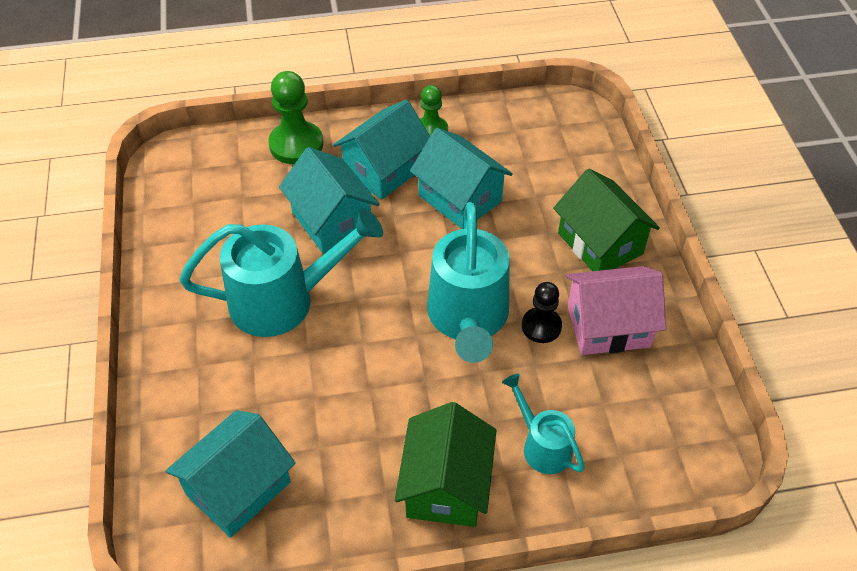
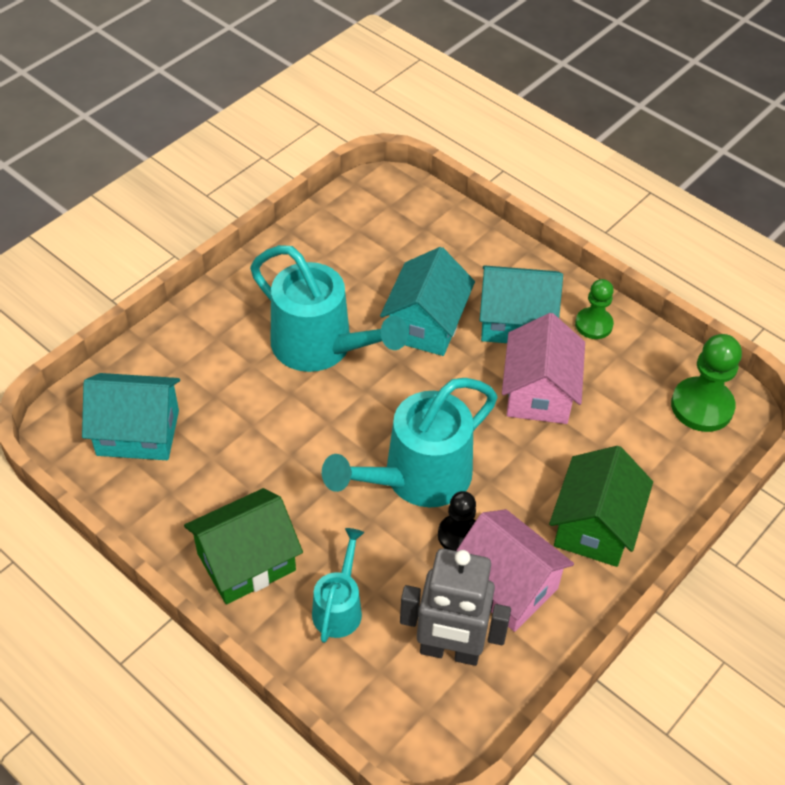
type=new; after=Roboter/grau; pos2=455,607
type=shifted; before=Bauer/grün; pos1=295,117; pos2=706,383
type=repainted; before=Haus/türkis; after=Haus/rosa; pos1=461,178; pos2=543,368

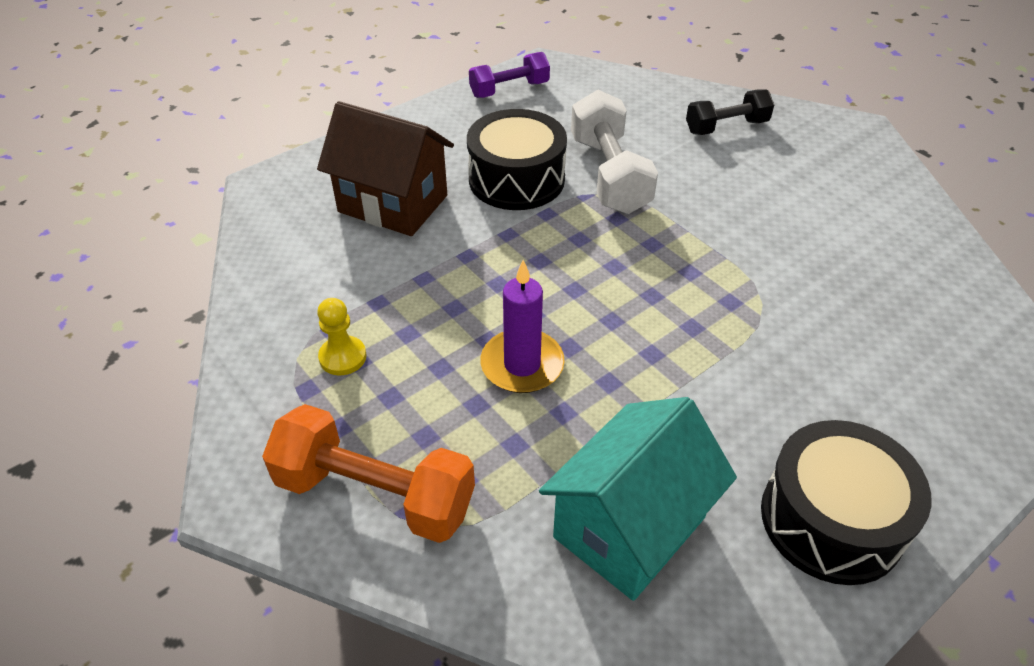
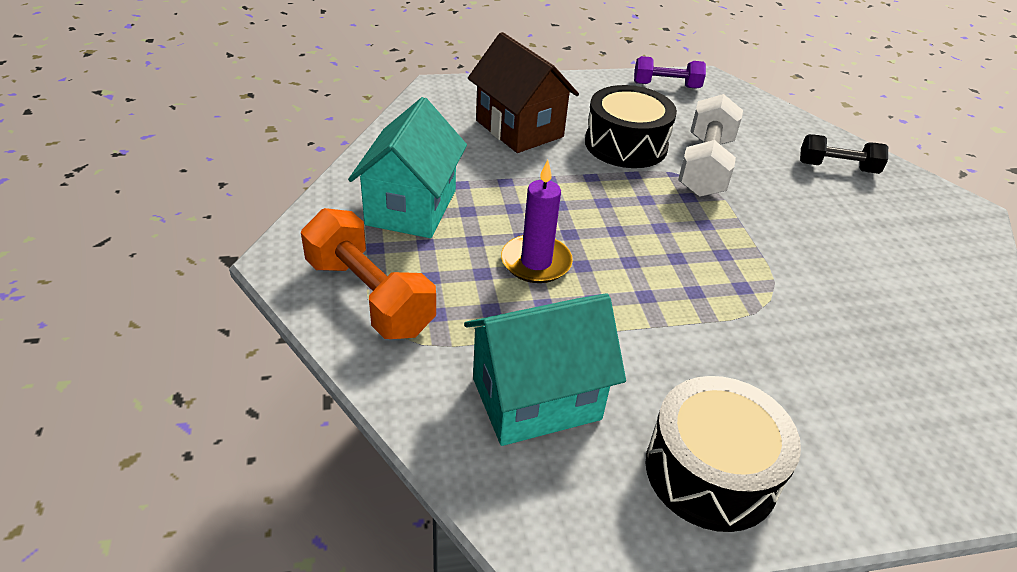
type=swapped; before=Bauer/gelb; after=Haus/türkis; pos1=342,336; pos2=407,167

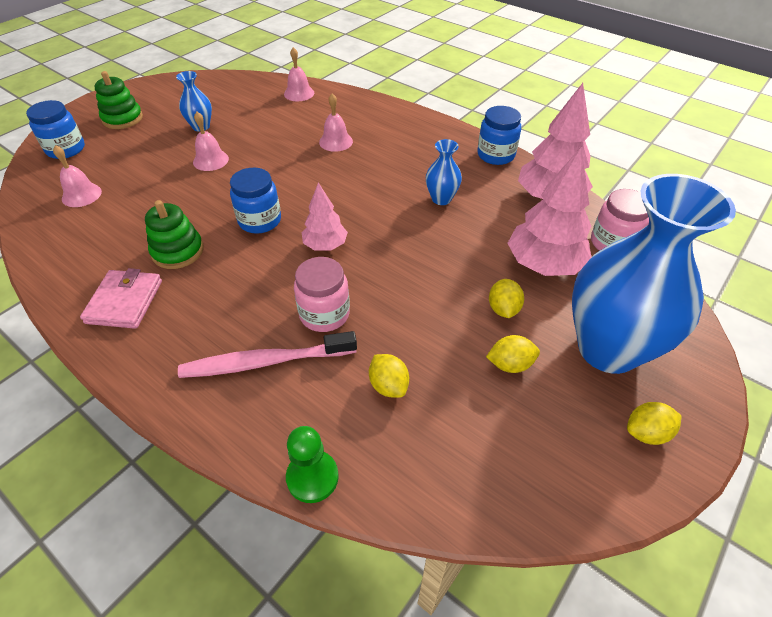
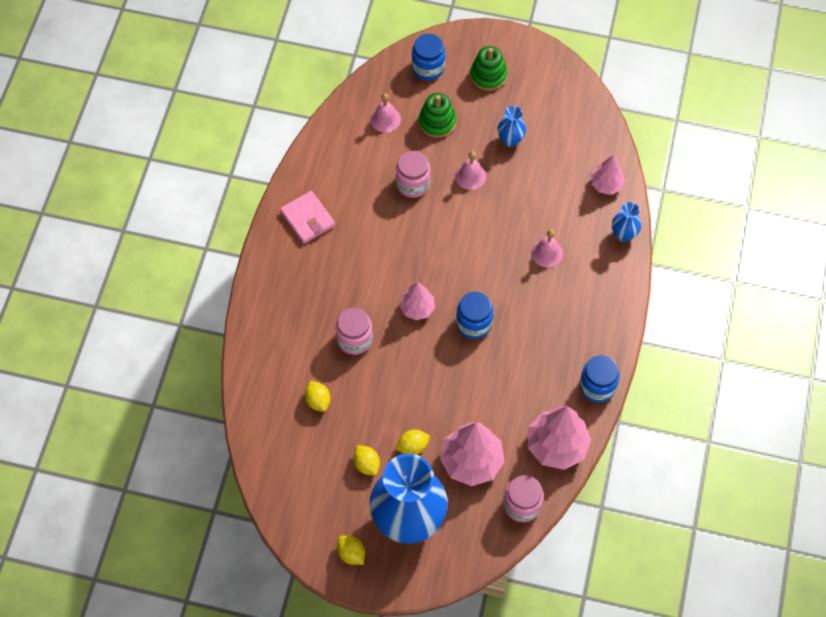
type=gone; before=Zahnbürste/rosa; pos1=267,354
type=gone; before=Bauer/grün; pos1=312,464
type=new; after=Einmachglas/rosa; pos2=413,174
type=shifted; before=Stapelspielzeug/grün; pos1=174,234; pos2=437,115
type=shifted; before=Einmachglas/blau; pos1=255,201; pos2=474,315
type=shifted; before=Vase/blau; pos1=444,172; pos2=626,222
type=swapped; before=Glocke/rosa; after=Baum/rosa; pos1=299,74; pos2=608,175
type=rotated; before=Geldbörse/rosa; pos1=121,298; pos2=307,217; turn=75
type=rotated; before=Zitrone/gelb; pos1=389,376; pos2=317,396; turn=-60

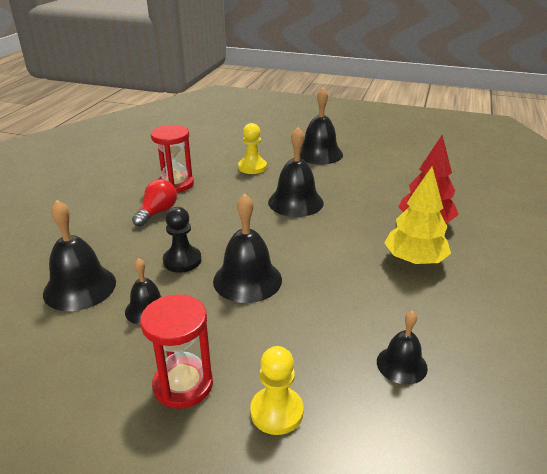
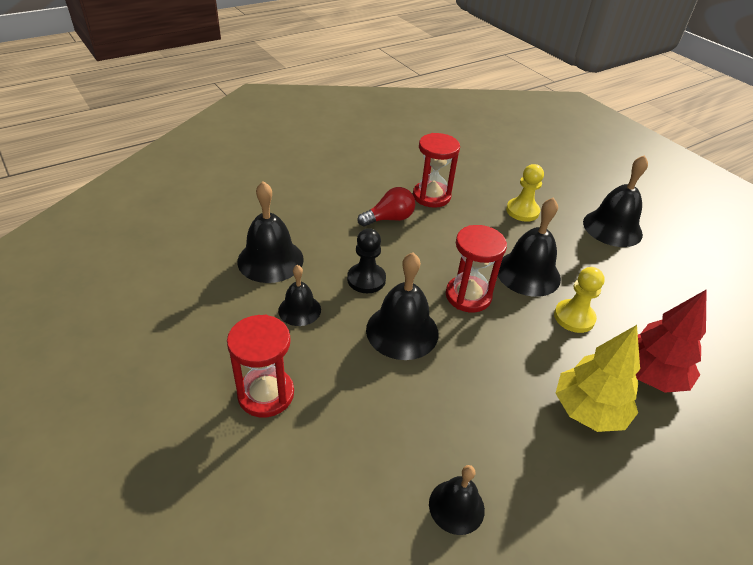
type=new; after=Sanduhr/rot; pos2=476,268
type=shifted; before=Bauer/gelb; pos1=277,390; pos2=579,300

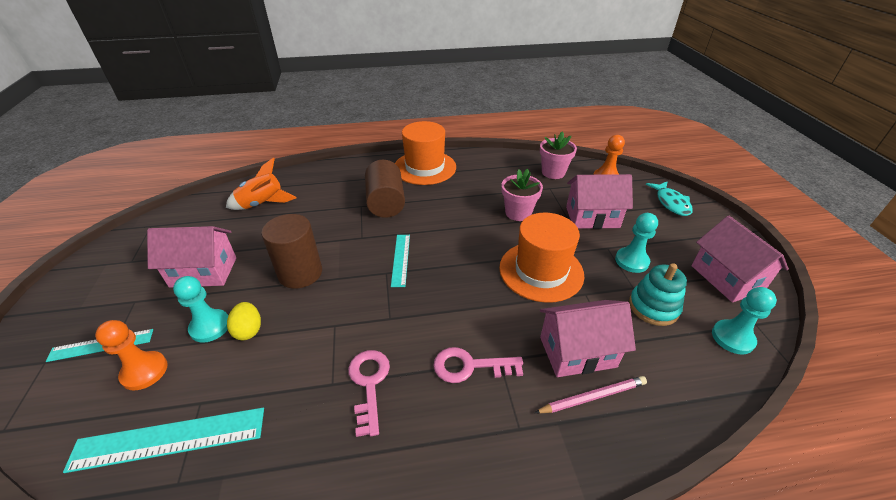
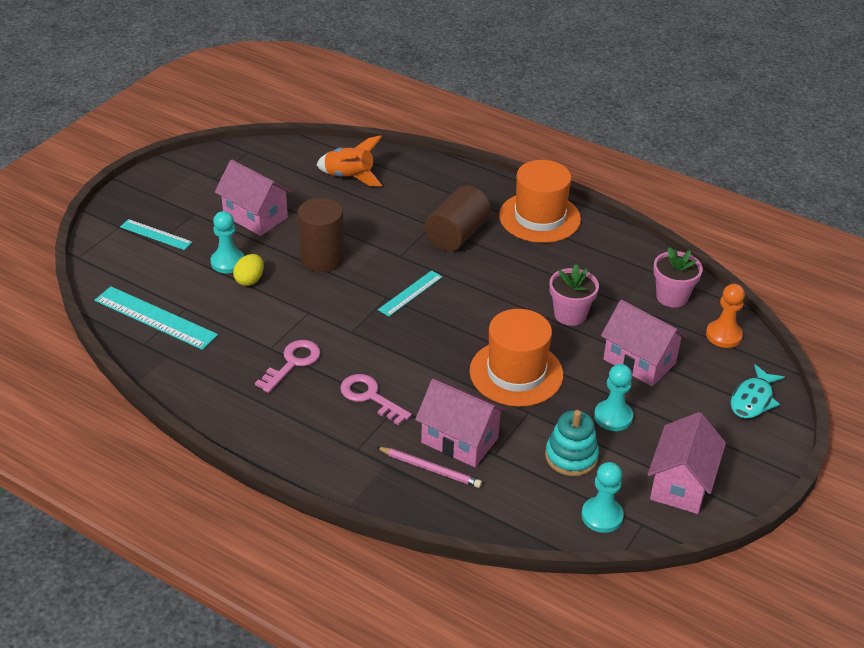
type=gone; before=Bauer/orange; pos1=131,355

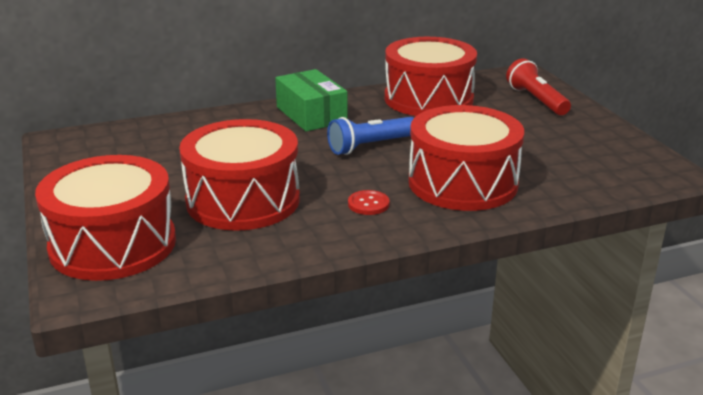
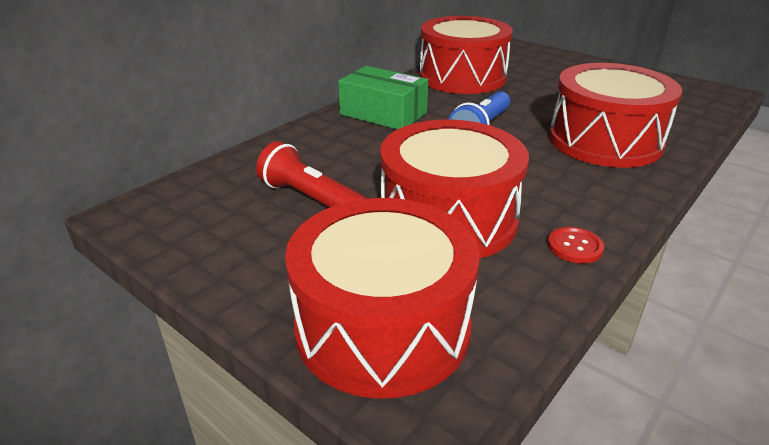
type=shifted; before=Knopf/rot; pos1=369,202; pos2=576,245
type=shifted; before=Taschenlampe/rot; pos1=538,86; pos2=311,174

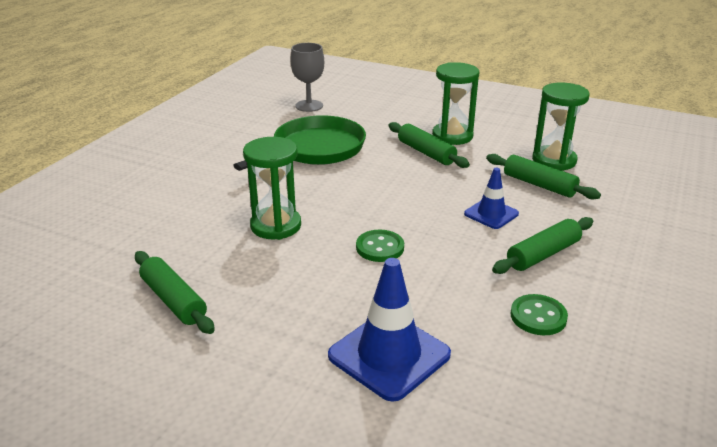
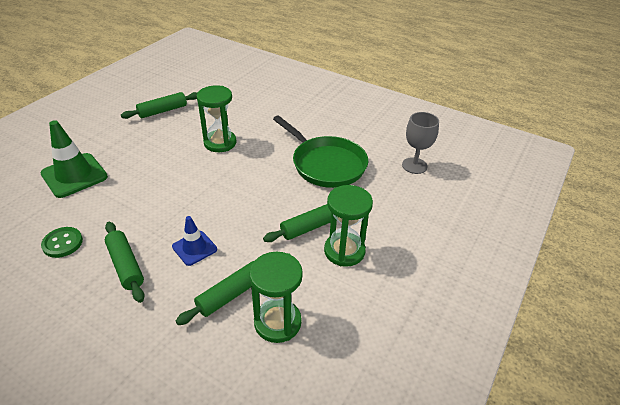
type=gone; before=Knopf/grün; pos1=380,246
type=repainted; before=Leitkegel/blau; after=Leitkegel/grün; pos1=389,330; pos2=74,159

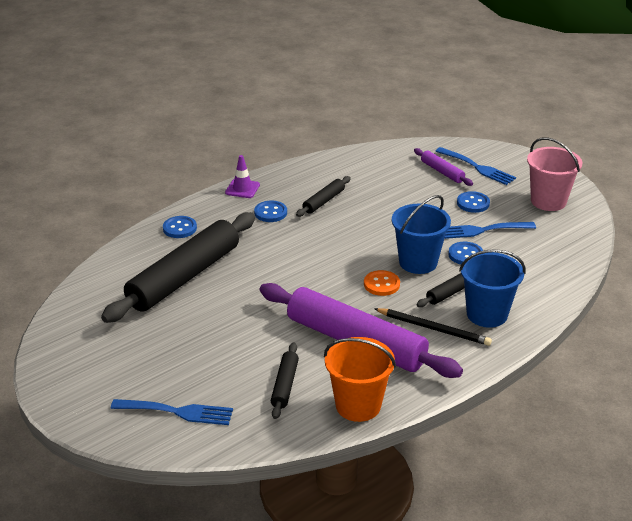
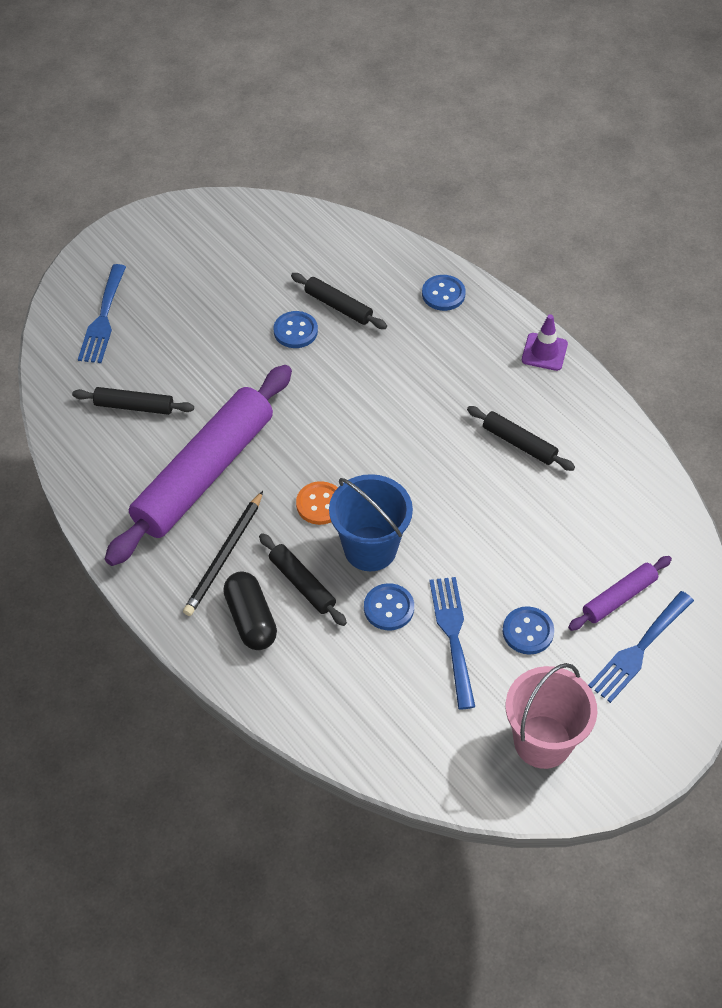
type=gone; before=Eimer/orange; pos1=360,379
type=shifted; before=Knopf/blau; pos1=270,211; pos2=296,329
type=swapped; before=Eimer/blau; after=Kapsel/schwarz; pos1=492,288; pos2=250,610
type=scaled; before=Nudelholz/schwarz; pos1=178,267; pos2=339,301; scale=0.45

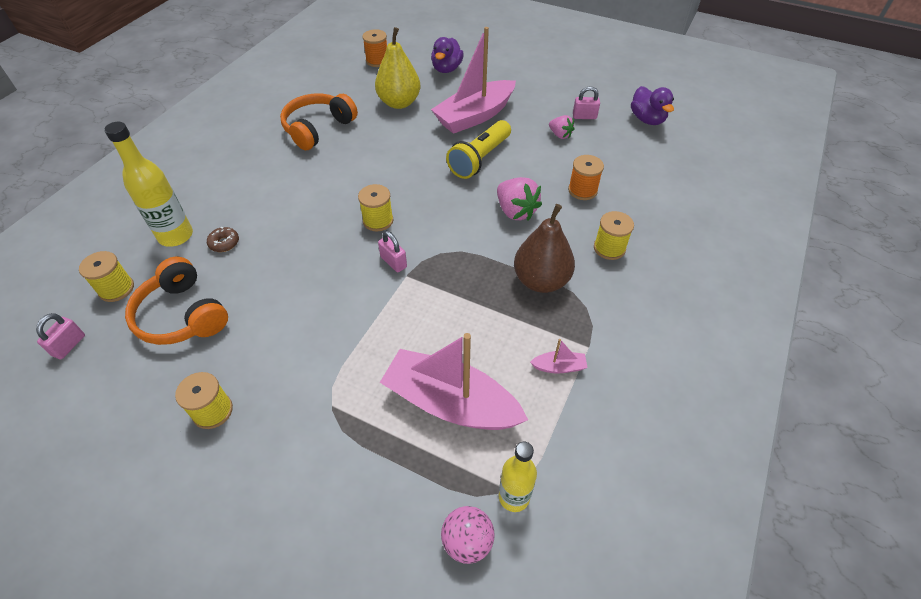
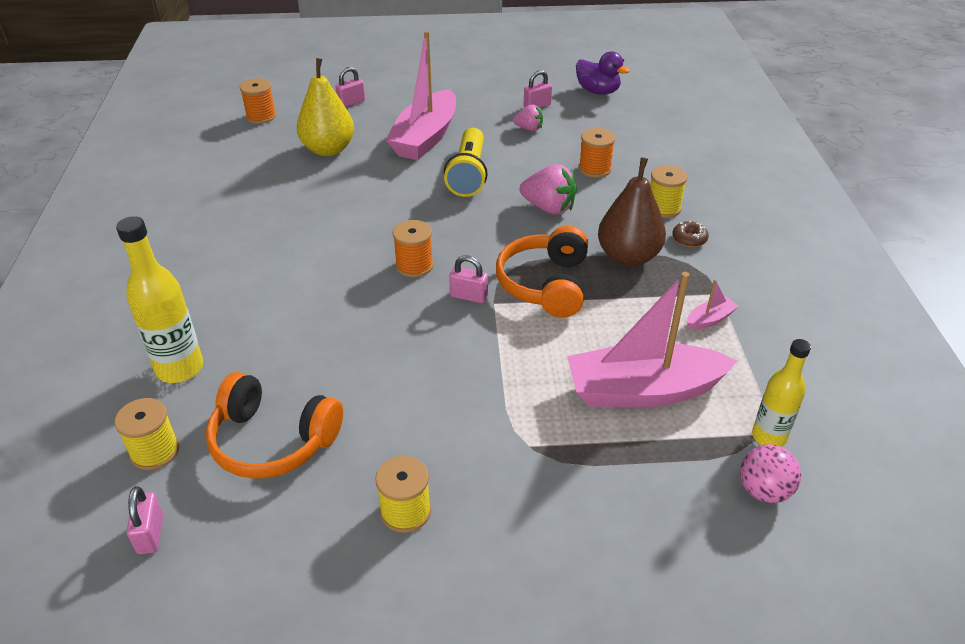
type=shifted; before=Donut/braun; pos1=223,239; pos2=690,234
type=shifted; before=Kopfhörer/orange; pos1=319,121; pos2=542,271
type=swapped; before=Ente/lila; after=Vorhängeschloss/rosa; pos1=447,55; pos2=350,87
type=repainted; before=Garnrolle/gelb; after=Garnrolle/orange; pos1=376,208; pos2=413,248

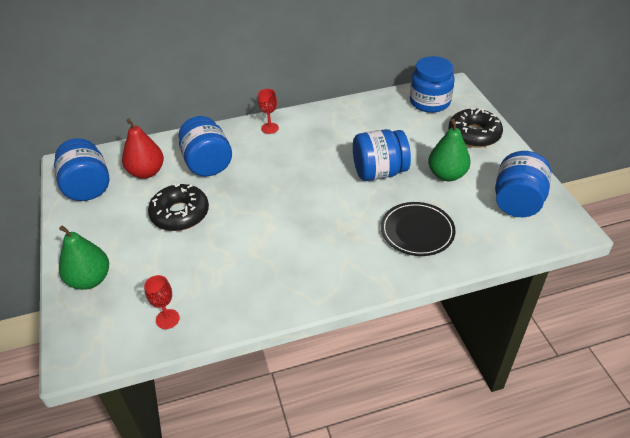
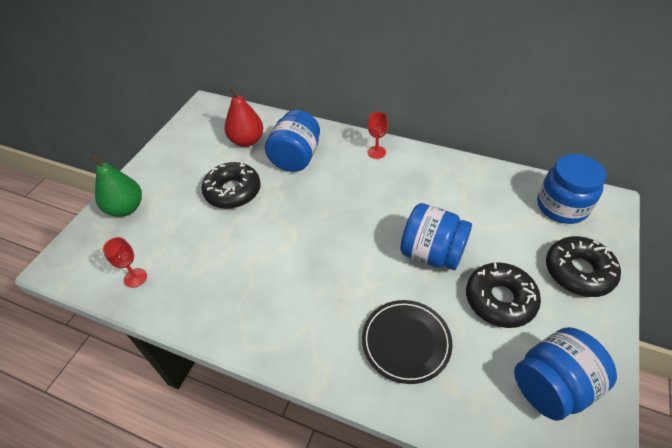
type=gone; before=Einmachglas/blau; pos1=81,169
type=swapped; before=Birne/grün; after=Donut/schwarz; pos1=449,150; pos2=503,295

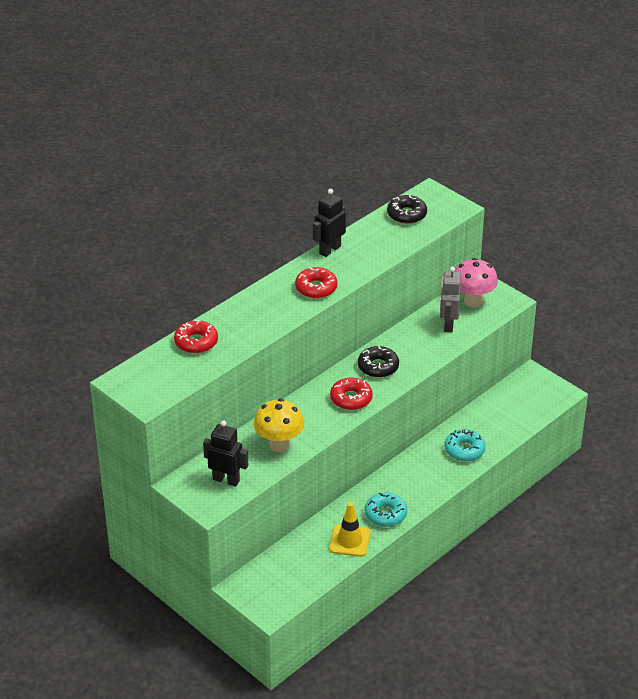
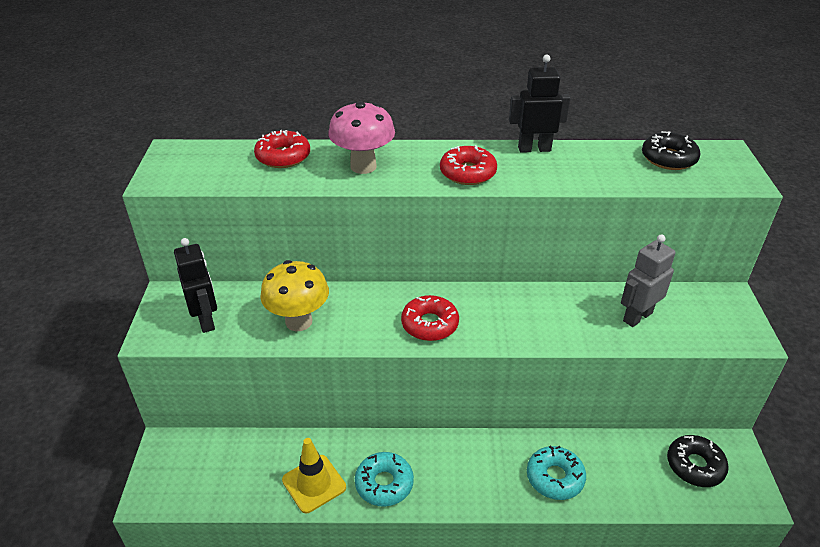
type=shifted; before=Donut/schwarz; pos1=378,361; pos2=698,461
type=shifted; before=Pilz/rosa; pos1=476,283; pos2=361,137

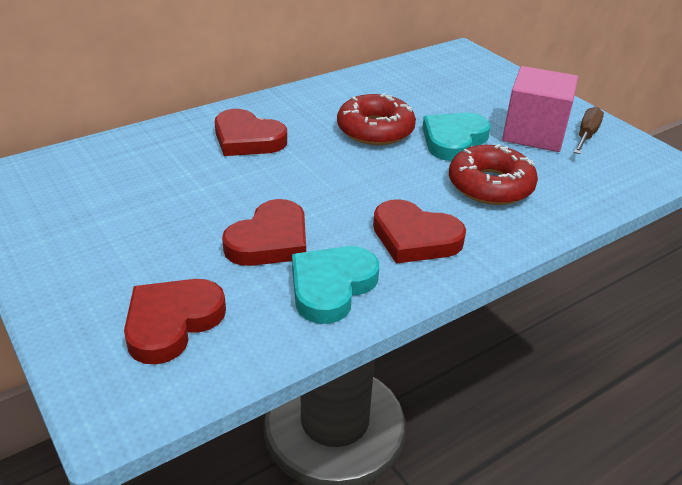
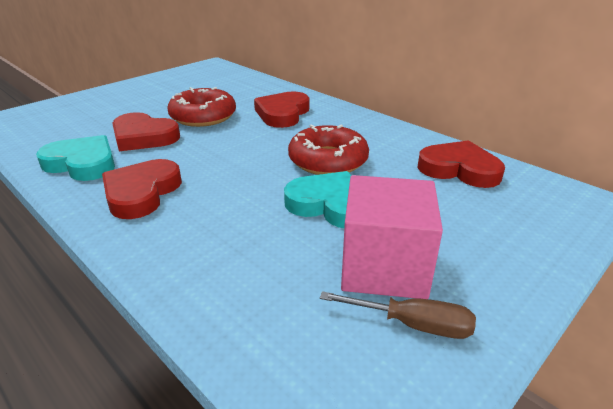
type=shifted; before=Herz/rot; pos1=175,322; pos2=461,164
type=shifted; before=Donut/rot; pos1=493,174; pos2=201,107

